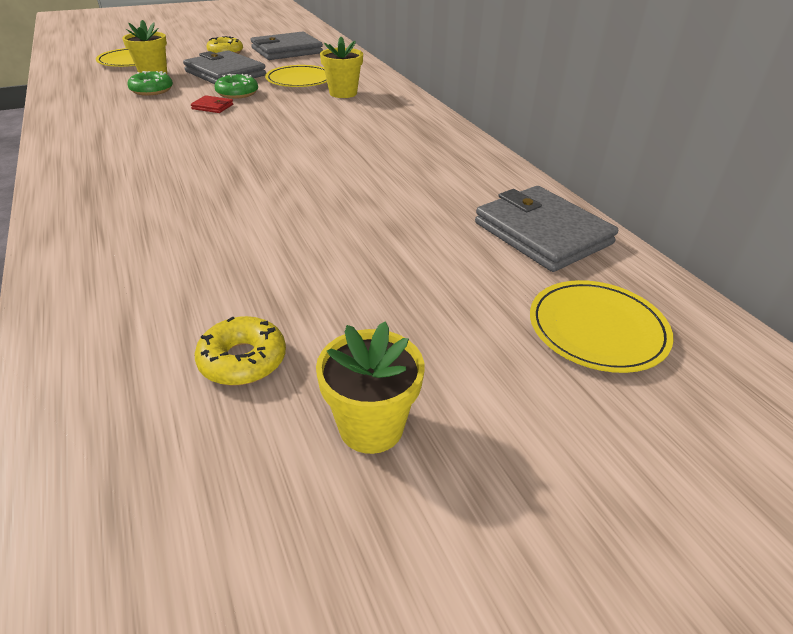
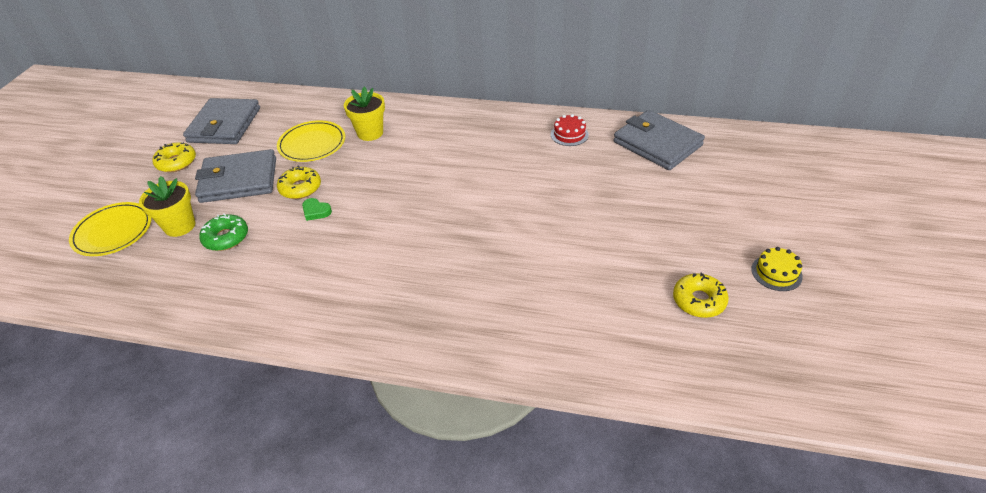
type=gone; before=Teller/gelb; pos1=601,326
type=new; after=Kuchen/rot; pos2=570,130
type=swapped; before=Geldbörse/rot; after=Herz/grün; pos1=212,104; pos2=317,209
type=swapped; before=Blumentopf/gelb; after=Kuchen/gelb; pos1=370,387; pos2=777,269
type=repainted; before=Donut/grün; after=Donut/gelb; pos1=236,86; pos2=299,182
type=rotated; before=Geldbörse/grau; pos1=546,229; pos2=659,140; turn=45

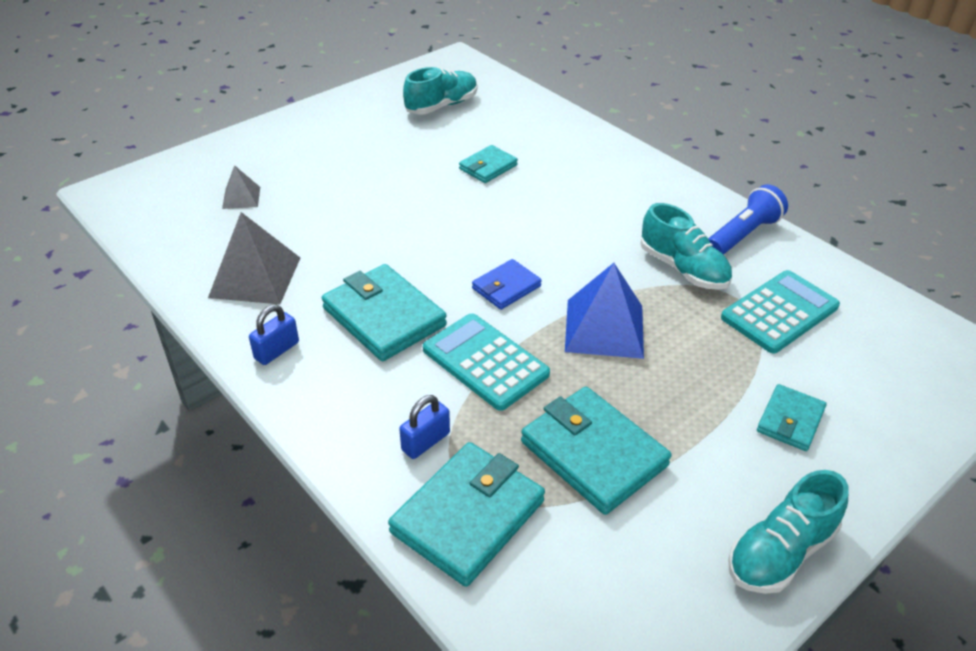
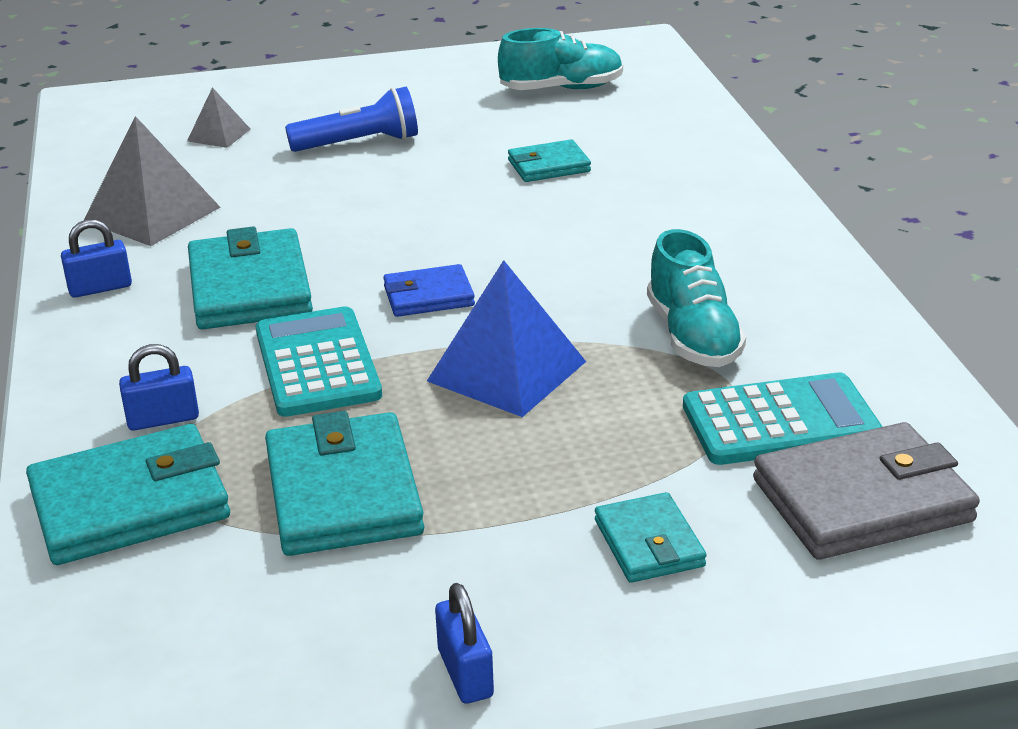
type=new; after=Geldbörse/grau; pos2=866,491
type=shifted; before=Taschenlampe/blau; pos1=748,219; pos2=351,119
type=swapped; before=Schuh/türkis; after=Vorhängeschloss/blau; pos1=788,532; pos2=464,643
type=rotated; before=Geldbörse/türkis; pos1=791,417; pos2=651,537; turn=-75

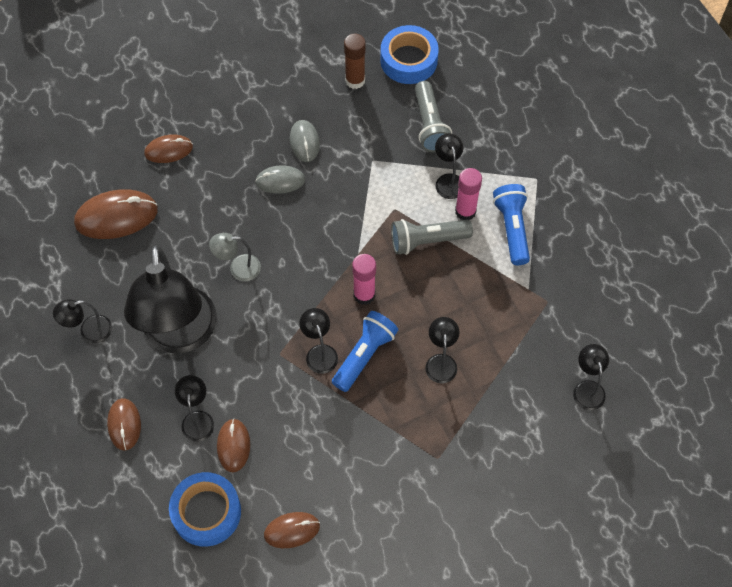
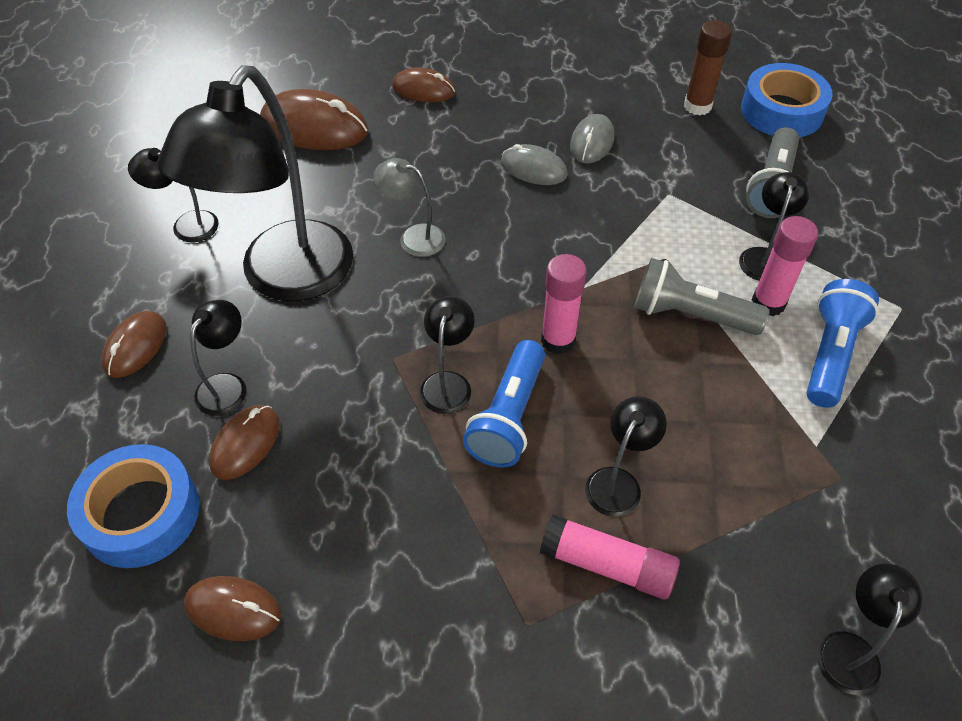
type=new; after=Klebestift/rosa; pos2=610,556
type=rotated; before=Taschenlampe/blau; pos1=365,351; pos2=504,404; turn=135

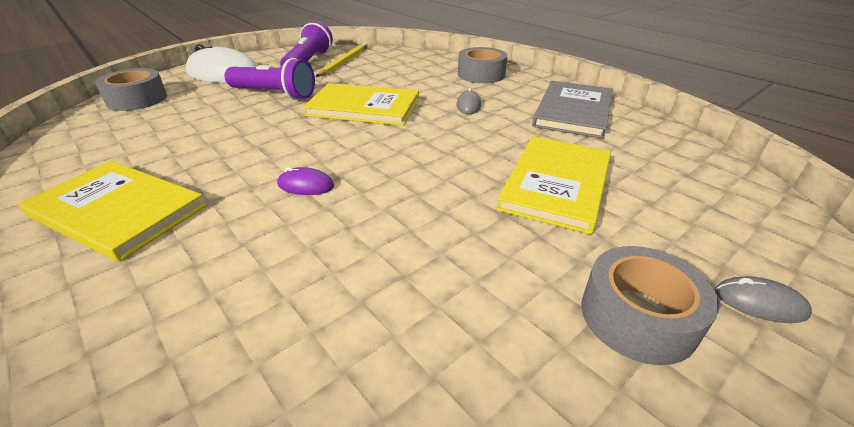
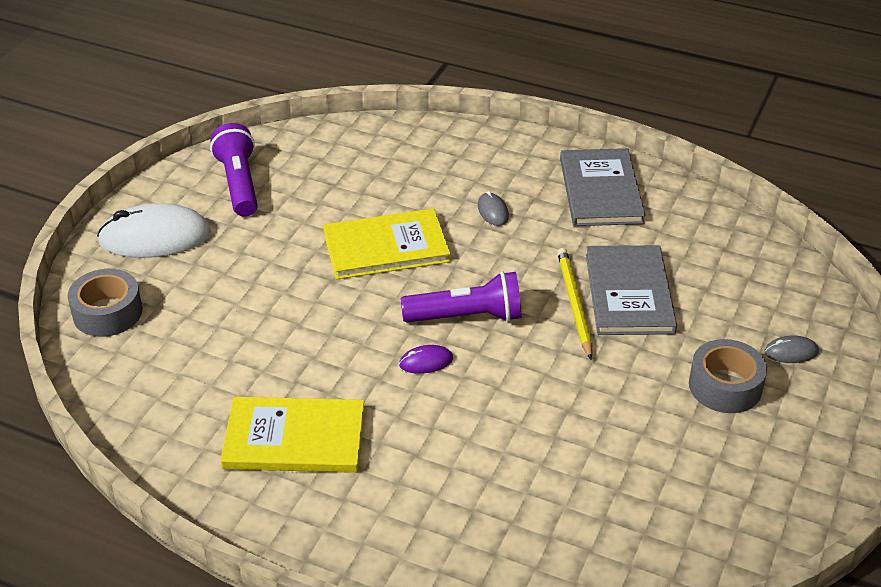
type=gone; before=Klebeband/grau; pos1=483,65
type=shifted; before=Taschenlampe/lila; pos1=269,79; pos2=461,297
type=shifted; before=Bleistift/gelb; pos1=342,59; pos2=574,304
type=repainted; before=Buch/gelb; after=Buch/grau; pos1=554,185; pos2=631,290

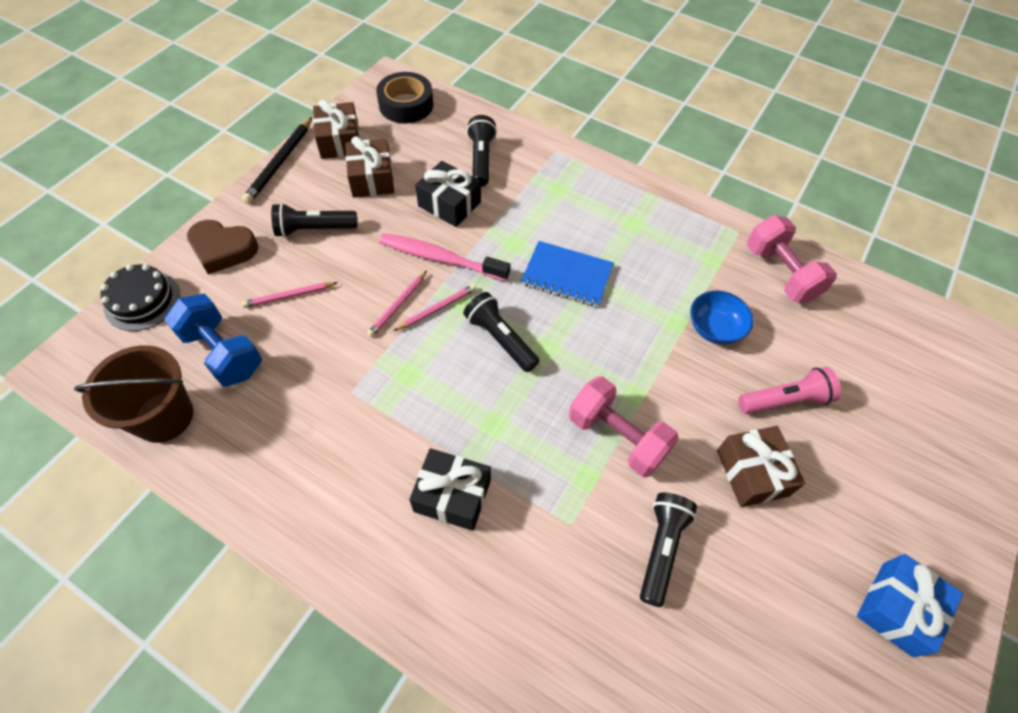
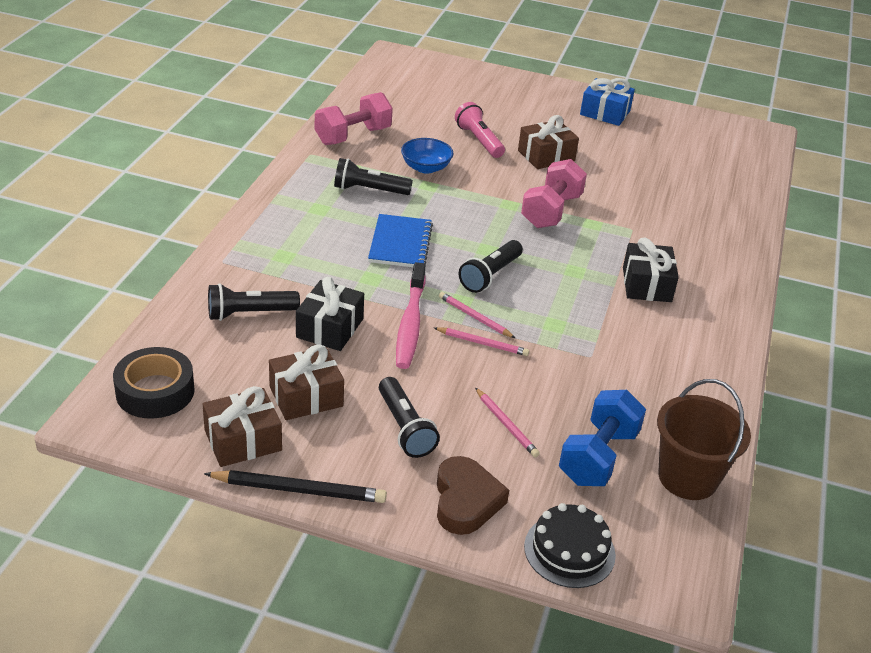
type=shifted; before=Taschenlampe/schwarz; pos1=668,549; pos2=373,176

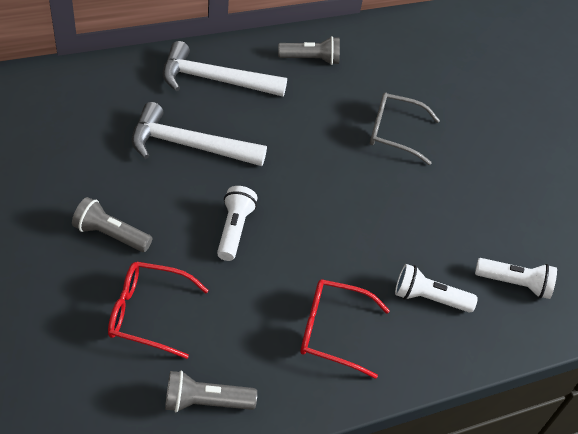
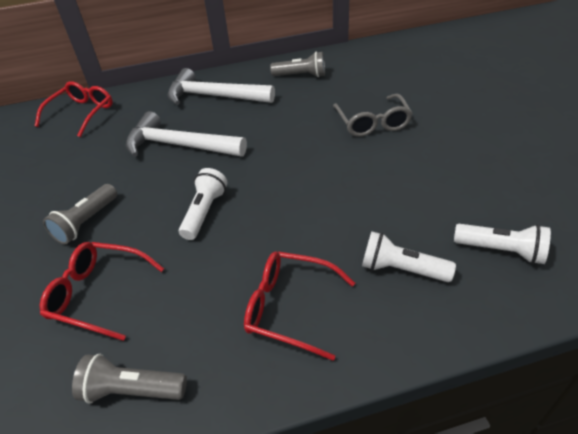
type=new; after=Brille/rot; pos2=74,109
type=rotated; before=Taschenlampe/grau; pos1=112,224; pos2=80,214; turn=-90
type=rotated; before=Brille/grau; pos1=405,128; pos2=373,115; turn=-120

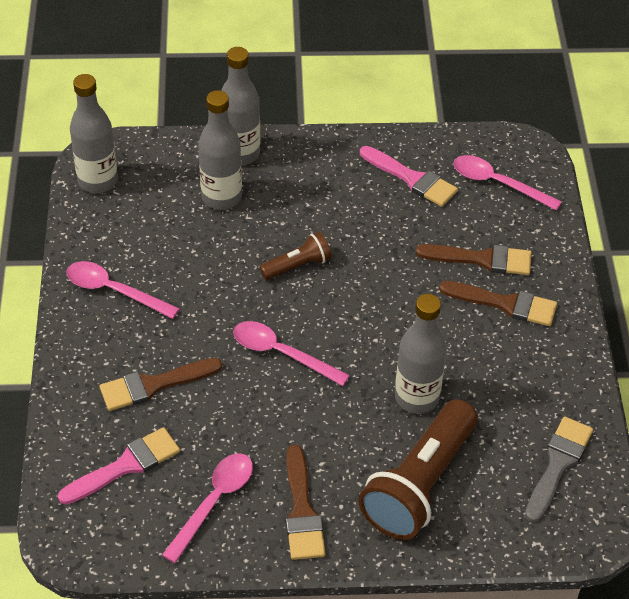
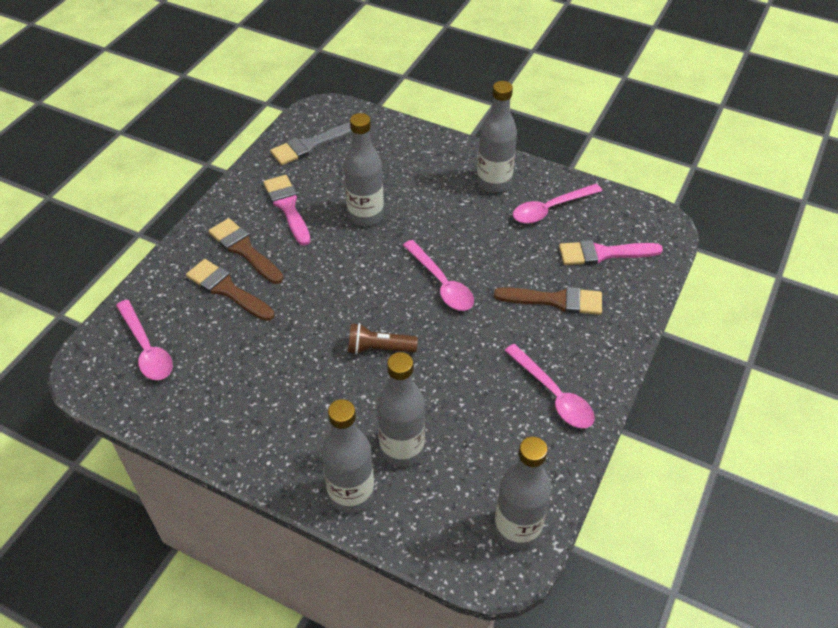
type=gone; before=Taschenlampe/braun; pos1=418,469
type=shifted; before=Pinsel/rosa; pos1=409,176; pos2=287,210
type=swapped; before=Pinsel/braun; after=Flasche/grau; pos1=305,502; pos2=497,137

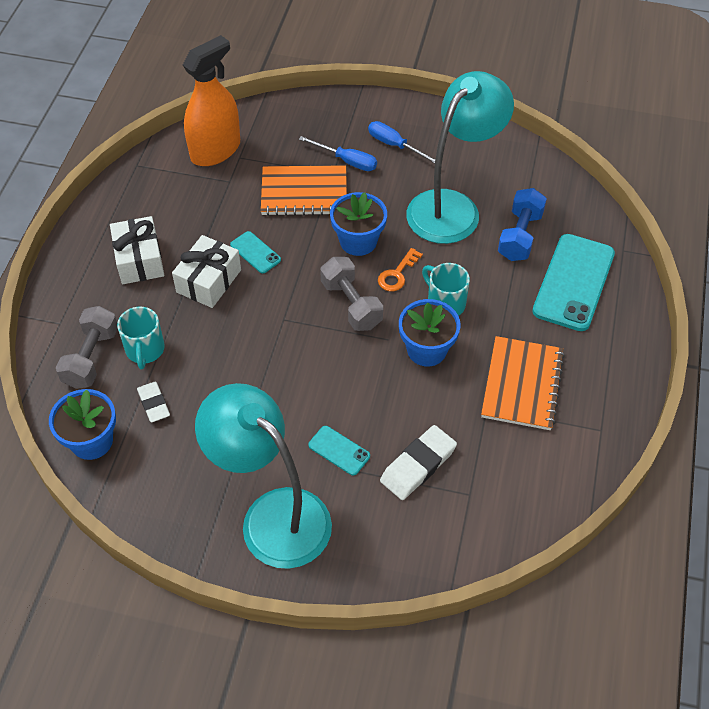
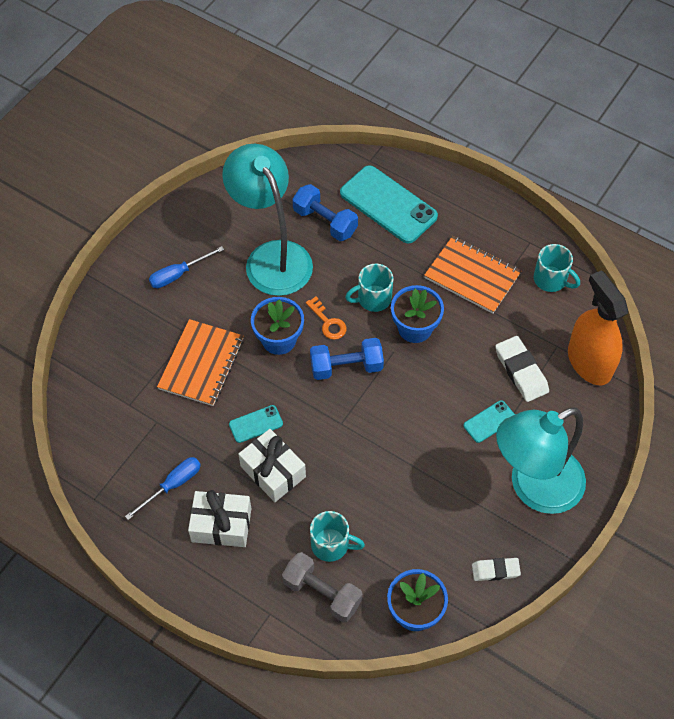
type=new; after=Tasse/türkis; pos2=557,268
type=shifted; before=Radiergummi/weiß; pos1=153,402; pos2=496,569
type=shifted; before=Sprühflasche/orange; pos1=211,100; pos2=598,327
type=shifted; before=Schraubenzieher/blau; pos1=338,153; pos2=163,488
type=repainted; before=Hantel/grau; after=Hantel/blau; pos1=351,294; pos2=347,359

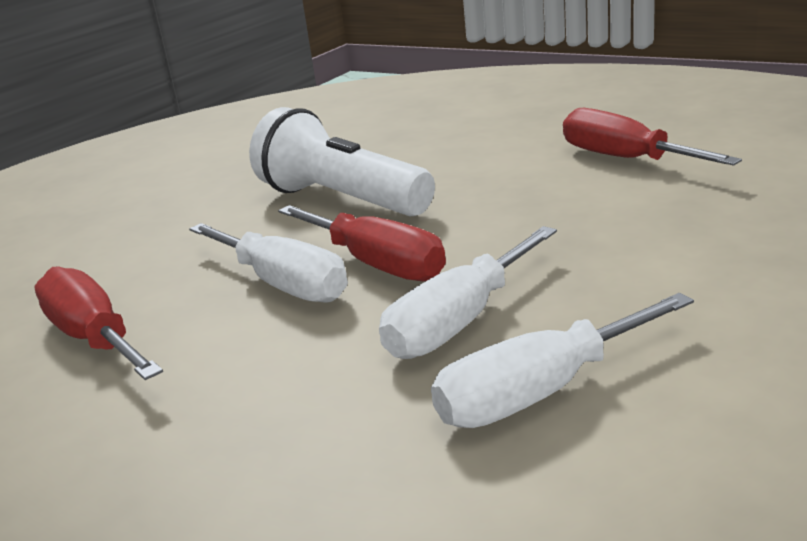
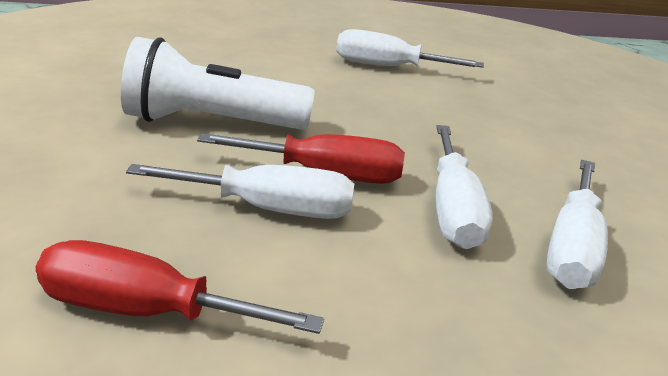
type=repainted; before=Schraubenzieher/rot; after=Schraubenzieher/weiß; pos1=652,137; pos2=410,48

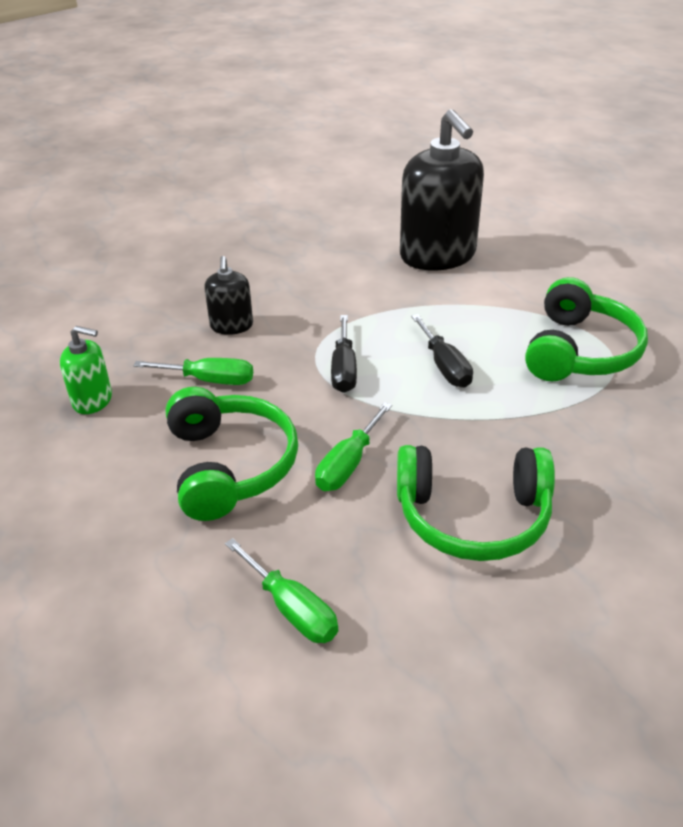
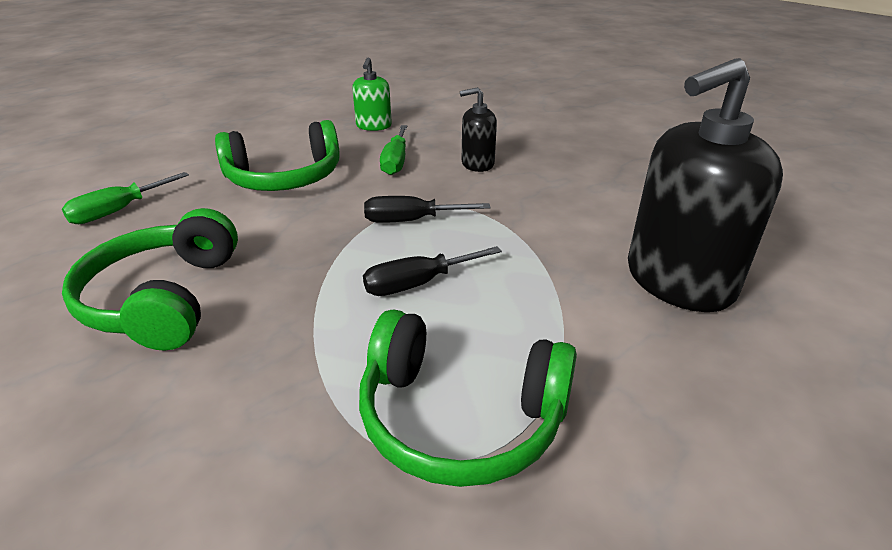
type=gone; before=Schraubenzieher/grün; pos1=353,446

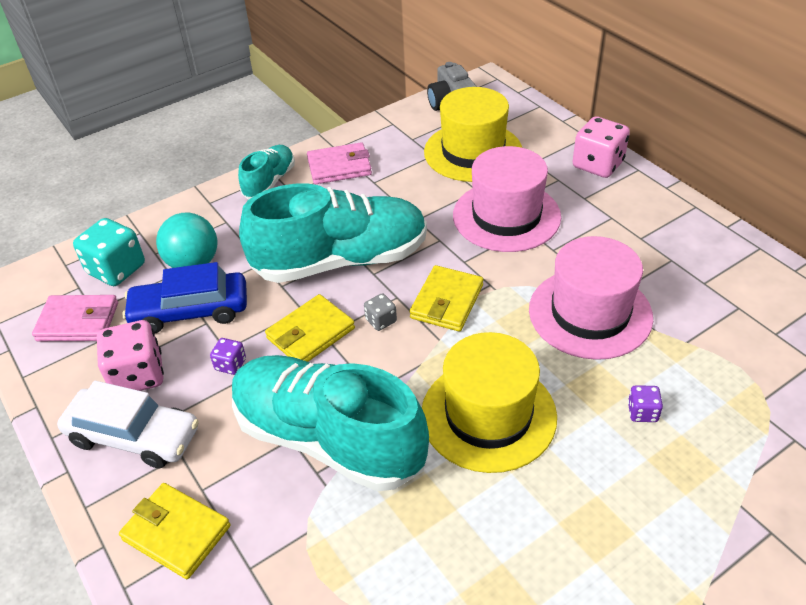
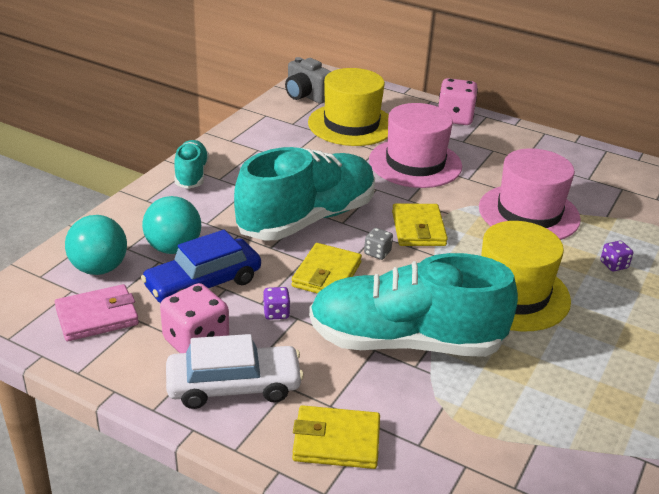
type=gone; before=Geldbörse/rosa; pos1=339,163
type=swapped; before=Spielwürfel/türkis; after=Ball/türkis; pos1=109,252; pos2=96,245

